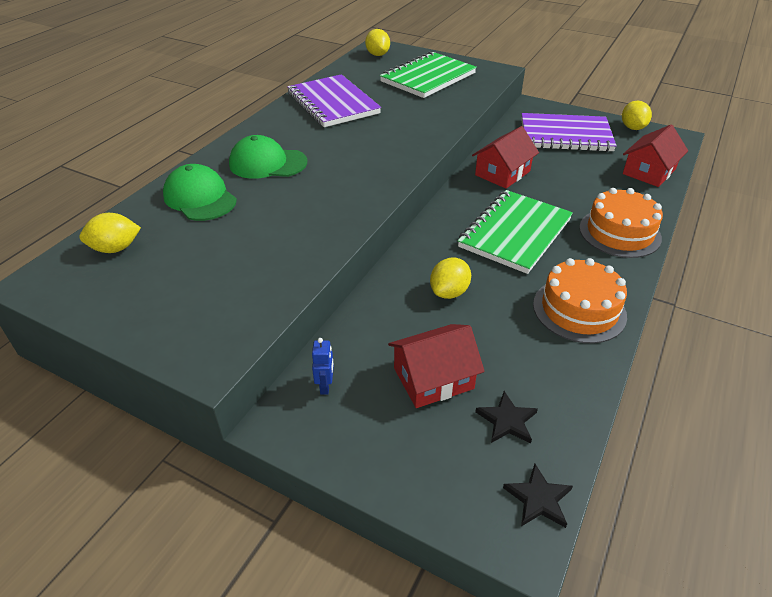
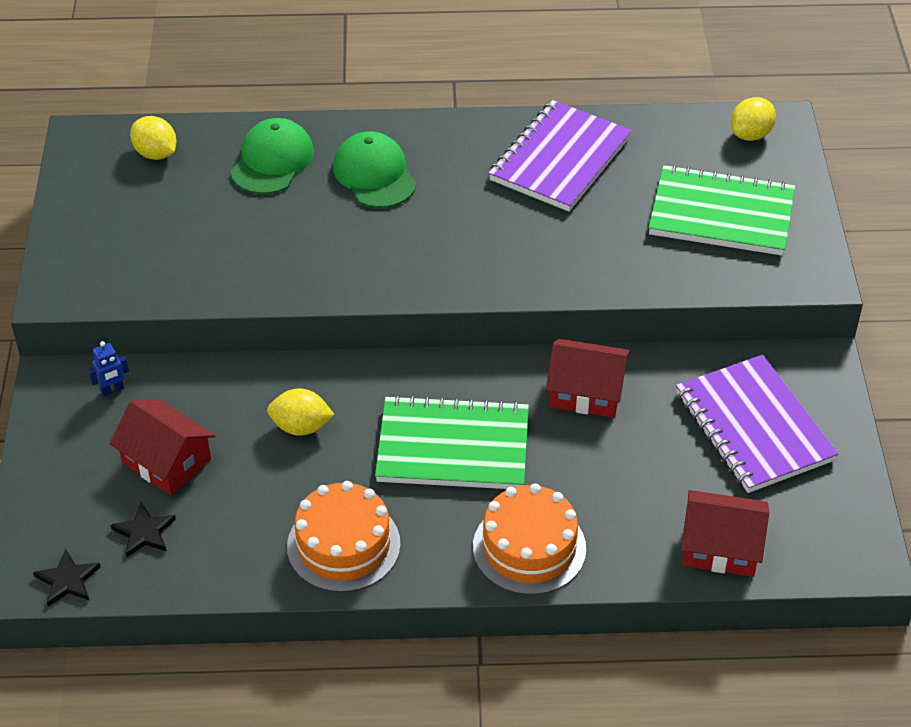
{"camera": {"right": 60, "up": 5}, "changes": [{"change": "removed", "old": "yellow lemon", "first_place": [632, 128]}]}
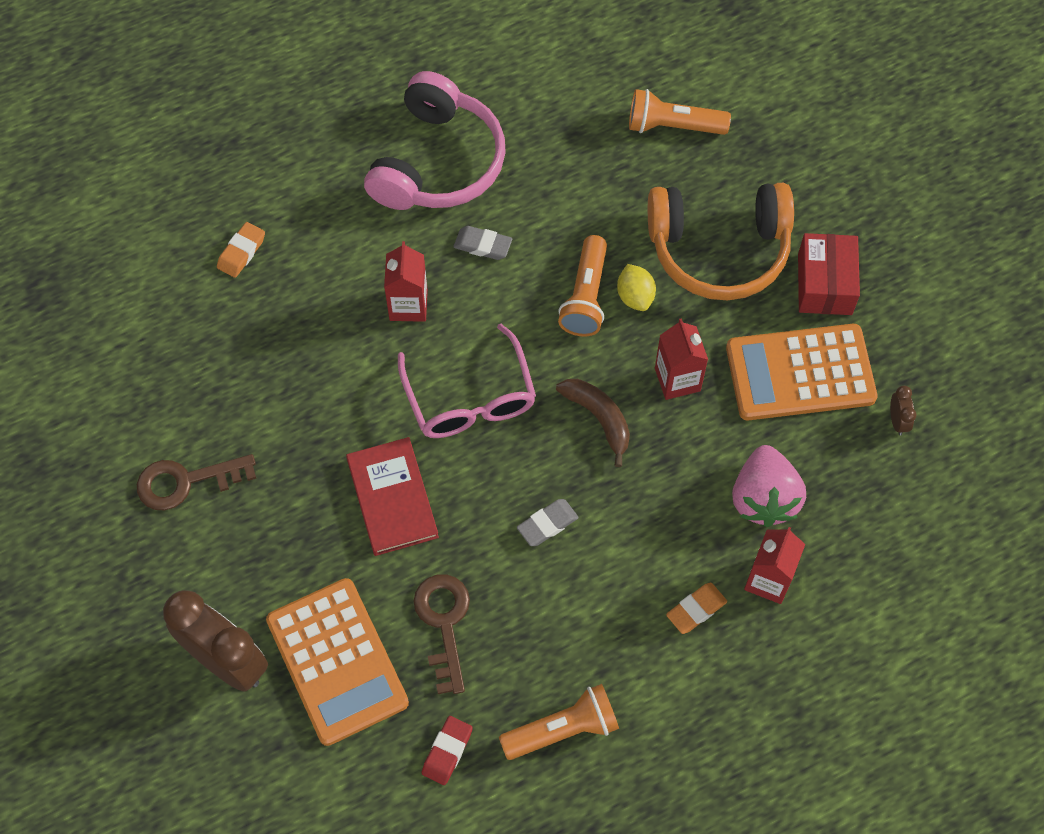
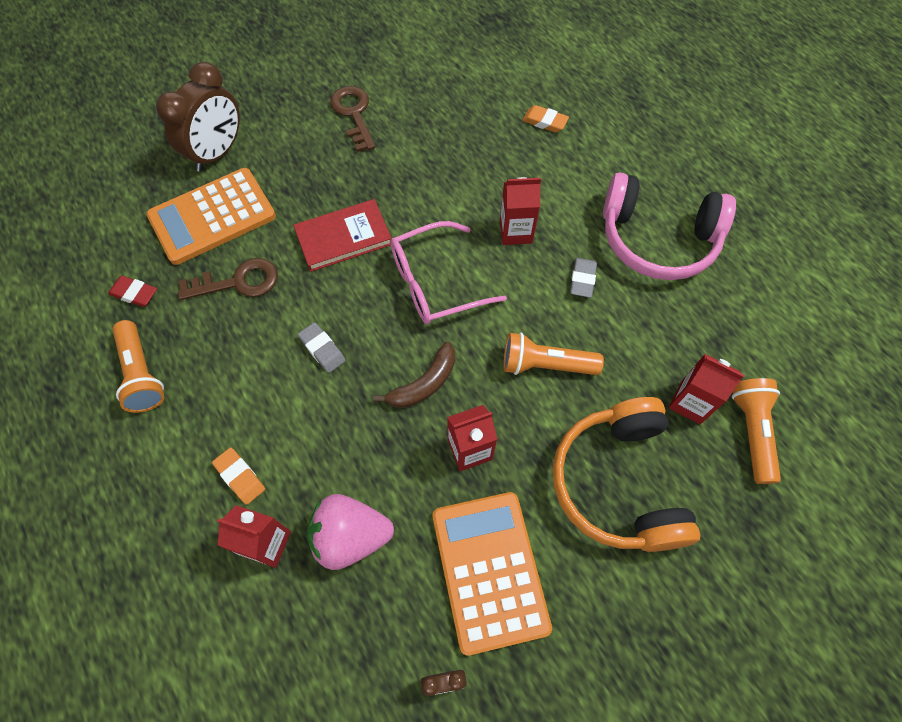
{"camera": {"right": 85, "up": 0}, "changes": [{"change": "removed", "old": "yellow lemon", "first_place": [635, 296]}, {"change": "removed", "old": "red box", "first_place": [824, 284]}, {"change": "added", "new": "red carton", "second_place": [690, 402]}]}
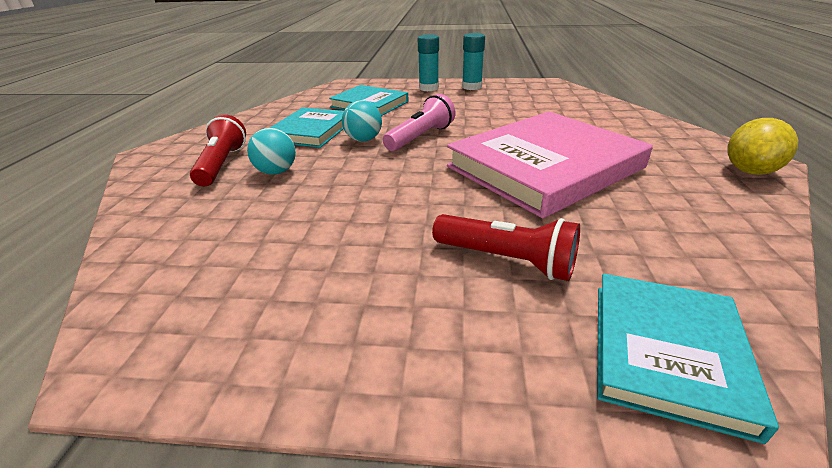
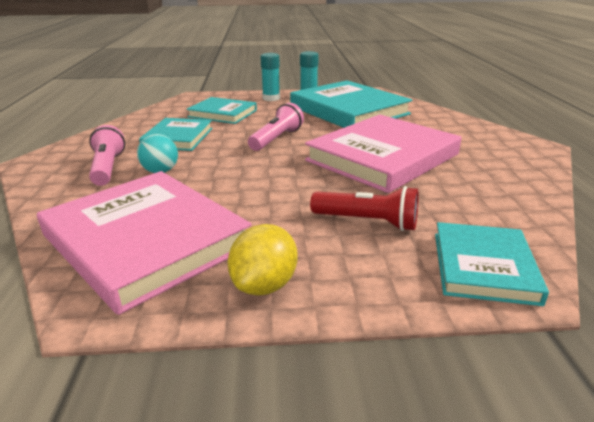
{"camera": {"right": -10, "up": -5}, "changes": [{"change": "removed", "old": "turquoise ball", "first_place": [363, 140]}, {"change": "added", "new": "pink book", "second_place": [146, 240]}, {"change": "added", "new": "turquoise book", "second_place": [348, 110]}, {"change": "moved", "old": "yellow lemon", "first_place": [749, 171], "second_place": [264, 285]}, {"change": "recoloured", "old": "red flashlight", "new": "pink flashlight", "first_place": [222, 164], "second_place": [108, 168]}]}
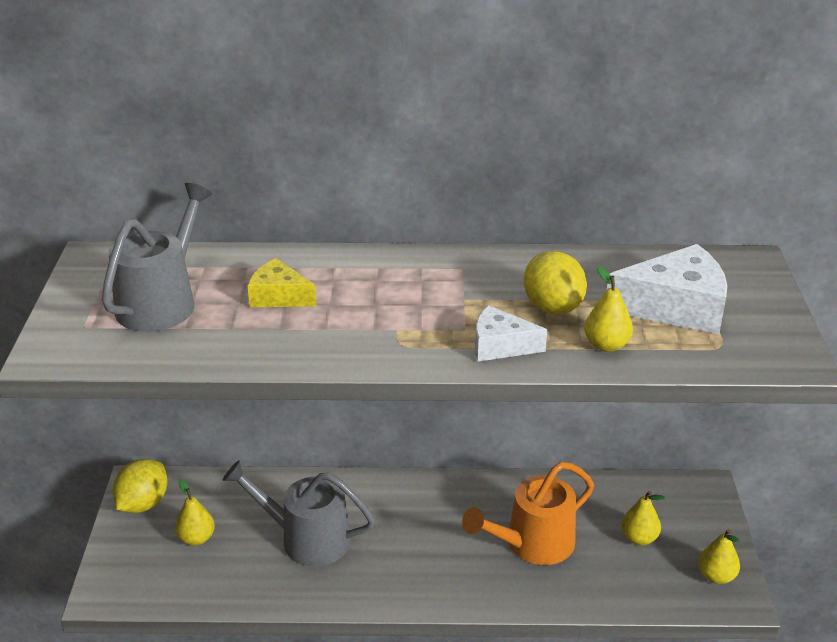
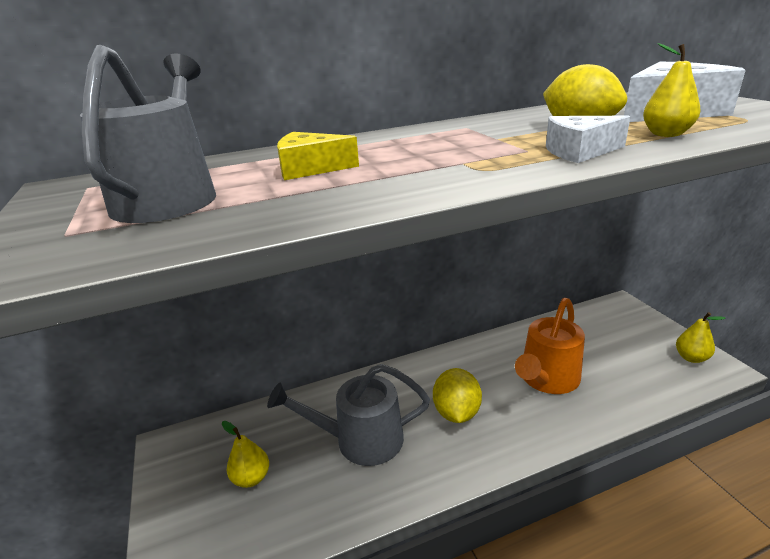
{"camera": {"right": -20, "up": -5}, "changes": [{"change": "removed", "old": "yellow pear", "first_place": [639, 538]}, {"change": "moved", "old": "yellow lemon", "first_place": [143, 504], "second_place": [456, 412]}]}
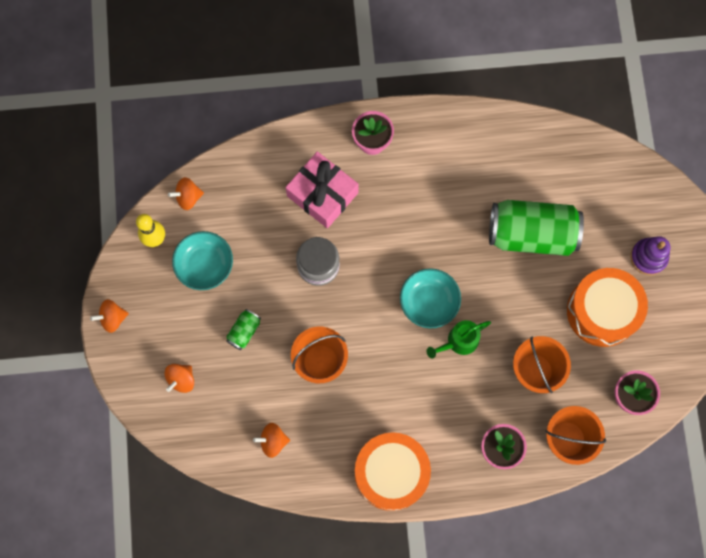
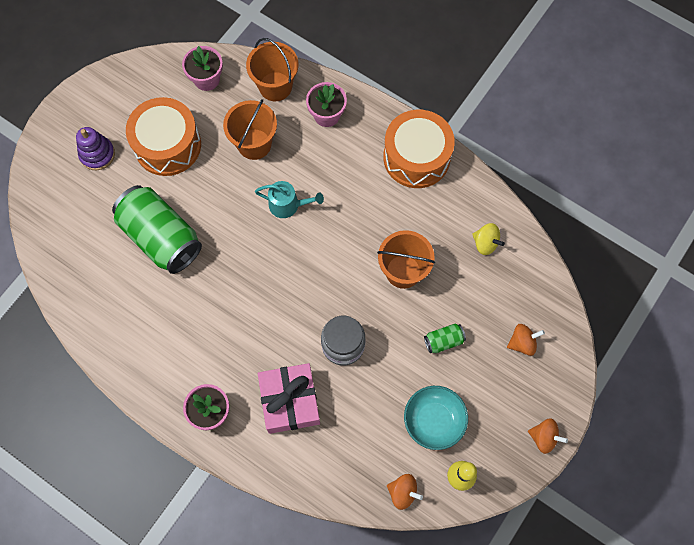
{"camera": {"right": -140, "up": -5}, "changes": [{"change": "removed", "old": "turquoise bowl", "first_place": [429, 302]}, {"change": "recoloured", "old": "orange spinning top", "new": "yellow spinning top", "first_place": [273, 441], "second_place": [485, 243]}, {"change": "recoloured", "old": "green watering can", "new": "turquoise watering can", "first_place": [459, 341], "second_place": [288, 205]}]}
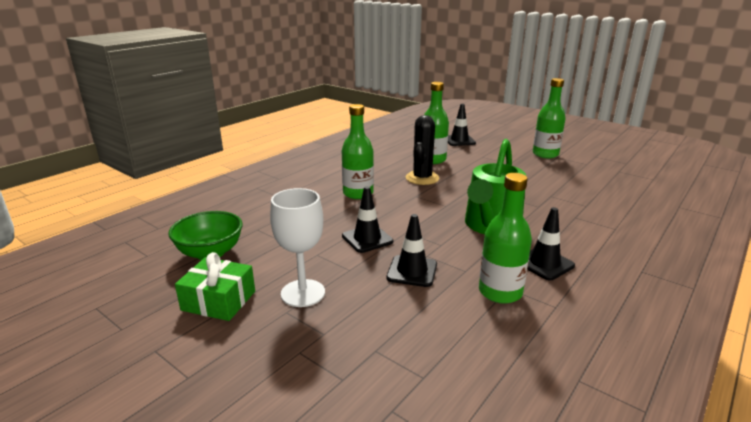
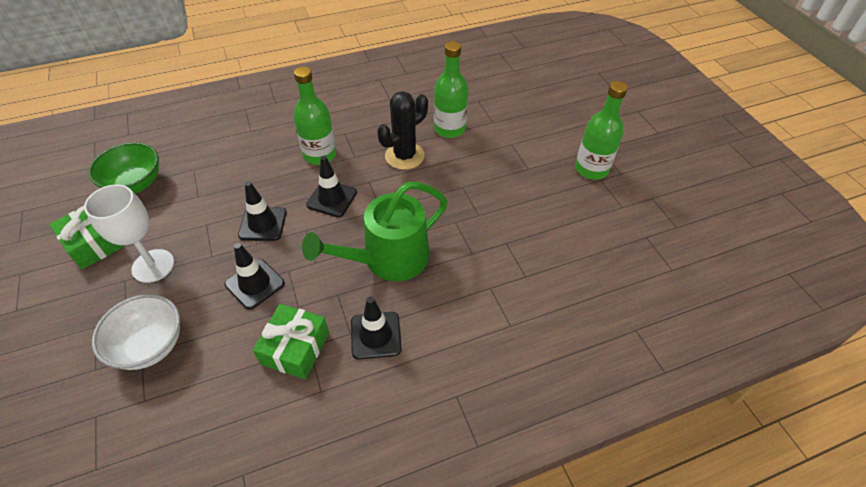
{"camera": {"right": 30, "up": 25}, "changes": [{"change": "added", "new": "white bowl", "second_place": [150, 346]}, {"change": "moved", "old": "black traffic cone", "first_place": [459, 140], "second_place": [332, 199]}, {"change": "replaced", "old": "green bottle", "new": "green gift", "first_place": [500, 292], "second_place": [295, 348]}]}
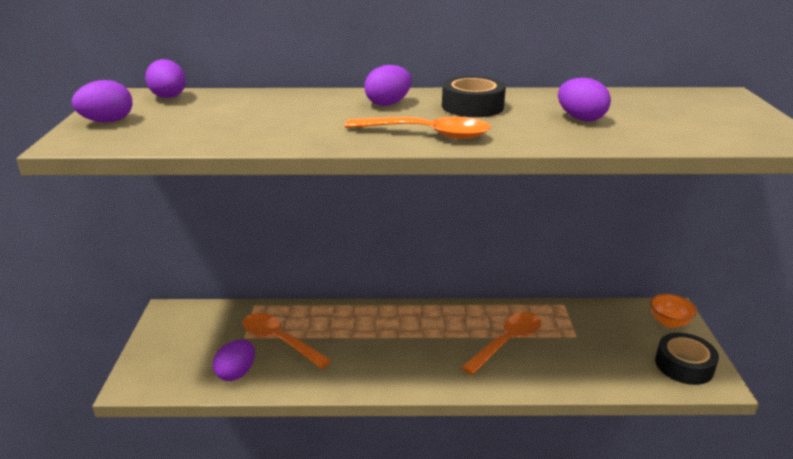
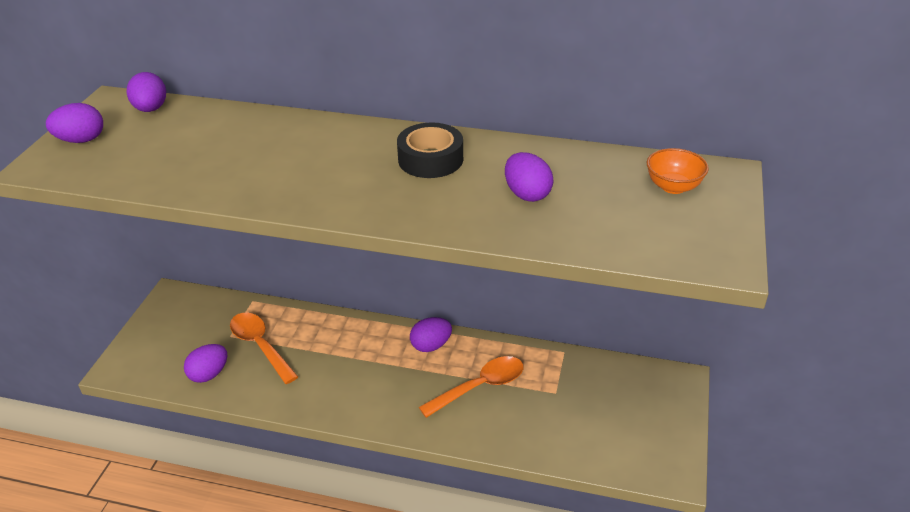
{"camera": {"right": 15, "up": 10}, "changes": [{"change": "removed", "old": "orange spoon", "first_place": [427, 134]}, {"change": "removed", "old": "black tape", "first_place": [684, 365]}, {"change": "moved", "old": "purple egg", "first_place": [388, 104], "second_place": [431, 345]}, {"change": "moved", "old": "orange bowl", "first_place": [669, 322], "second_place": [673, 187]}]}
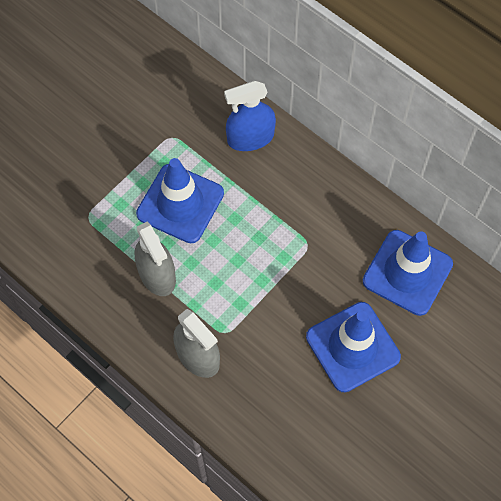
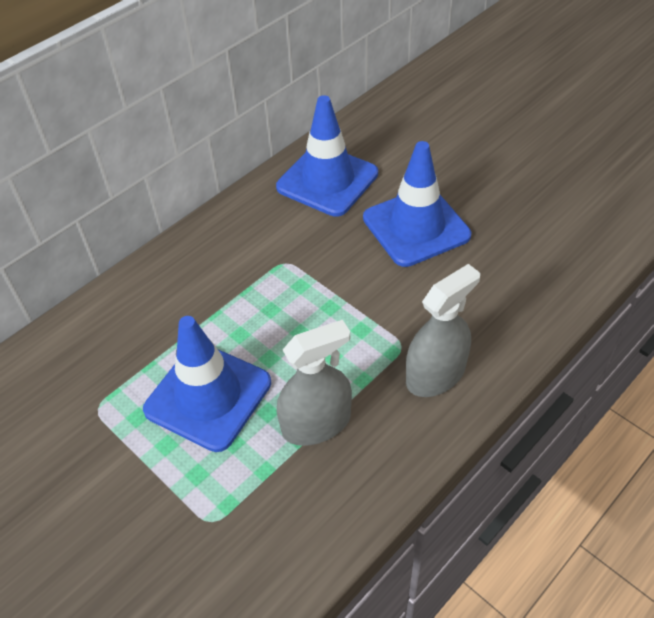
{"camera": {"right": -85, "up": -15}, "changes": [{"change": "removed", "old": "blue spray bottle", "first_place": [250, 138]}]}
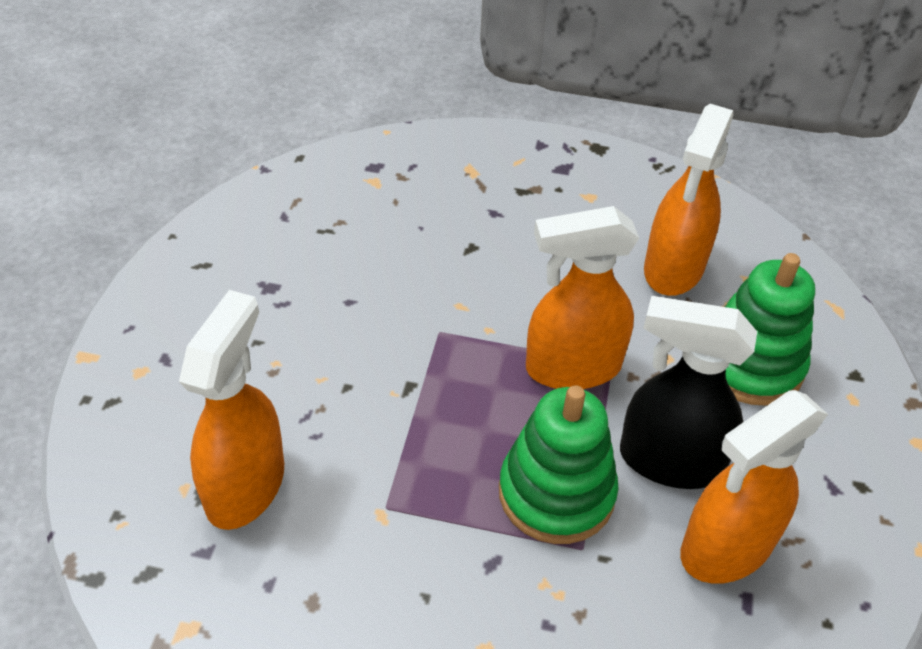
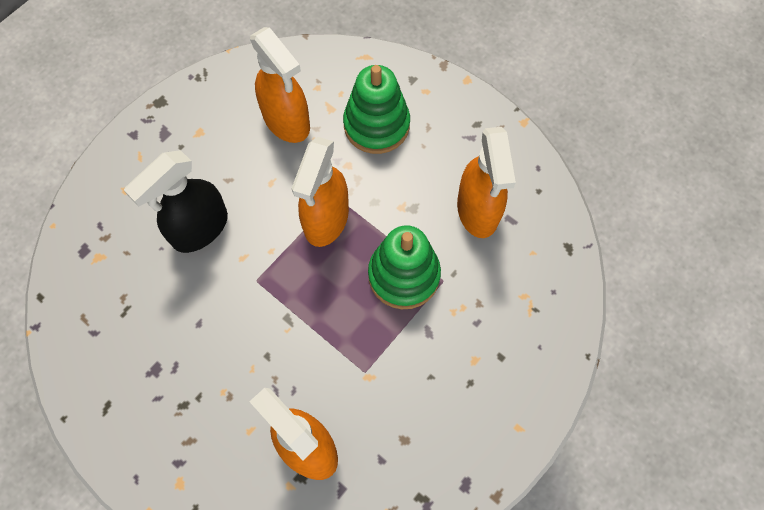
{"camera": {"right": -60, "up": 20}, "changes": [{"change": "moved", "old": "black spray bottle", "first_place": [669, 461], "second_place": [199, 229]}]}
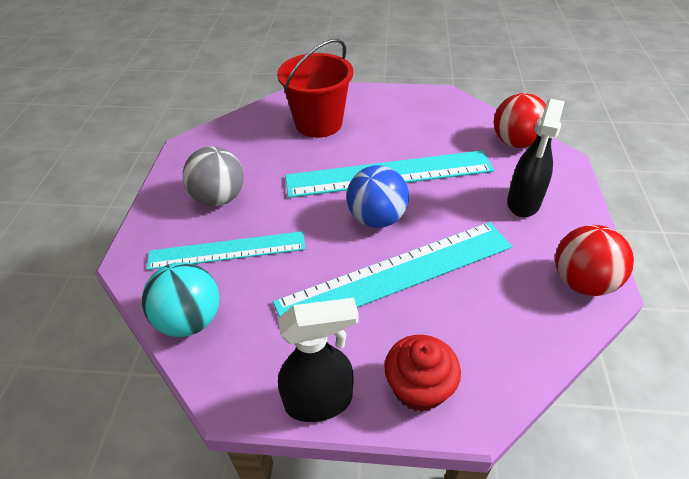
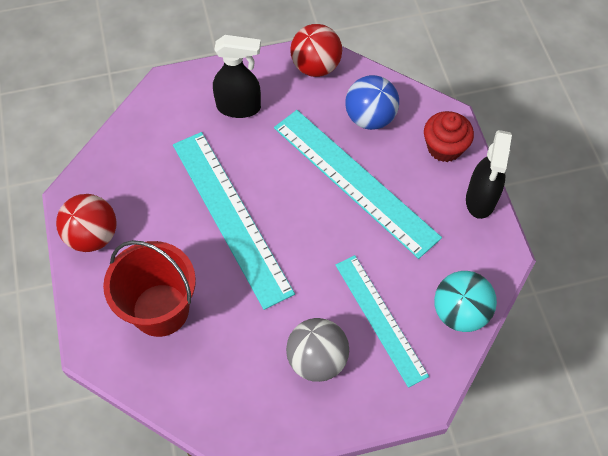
{"camera": {"right": -110, "up": 15}, "changes": [{"change": "moved", "old": "blue ball", "first_place": [376, 218], "second_place": [370, 118]}, {"change": "moved", "old": "red ball", "first_place": [515, 142], "second_place": [93, 236]}, {"change": "turned", "old": "black spray bottle", "first_place": [319, 401], "second_place": [480, 200], "degrees": -135}]}
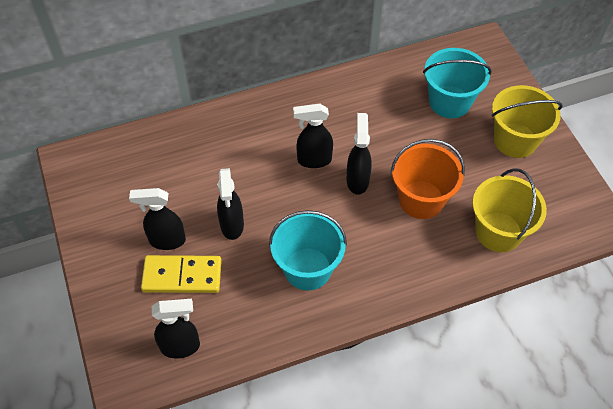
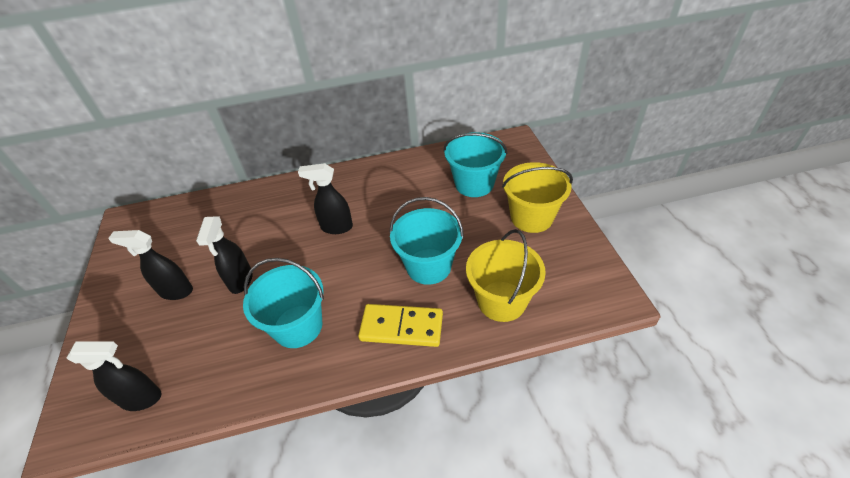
{"camera": {"right": 10, "up": -10}, "changes": [{"change": "removed", "old": "black spray bottle", "first_place": [357, 180]}, {"change": "moved", "old": "yellow domino", "first_place": [182, 276], "second_place": [401, 327]}, {"change": "recoloured", "old": "orange bucket", "new": "turquoise bucket", "first_place": [421, 199], "second_place": [428, 266]}]}
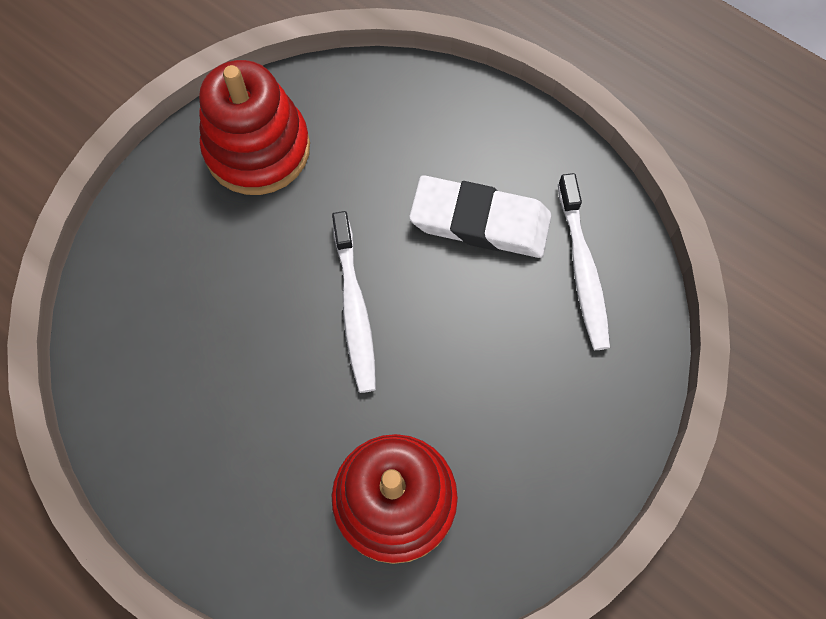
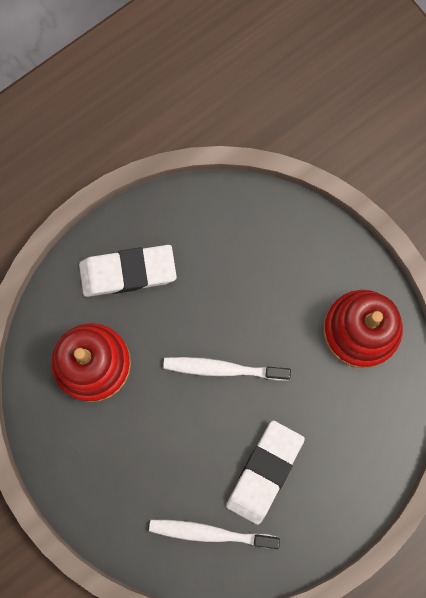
{"camera": {"right": 105, "up": 10}, "changes": [{"change": "added", "new": "white eraser", "second_place": [128, 272]}]}
